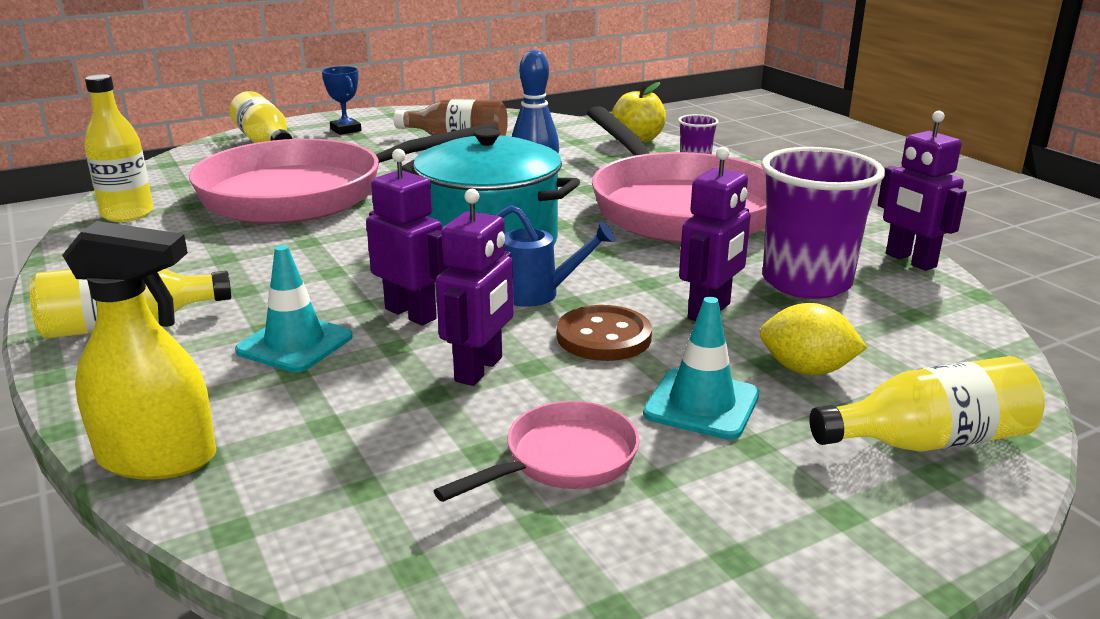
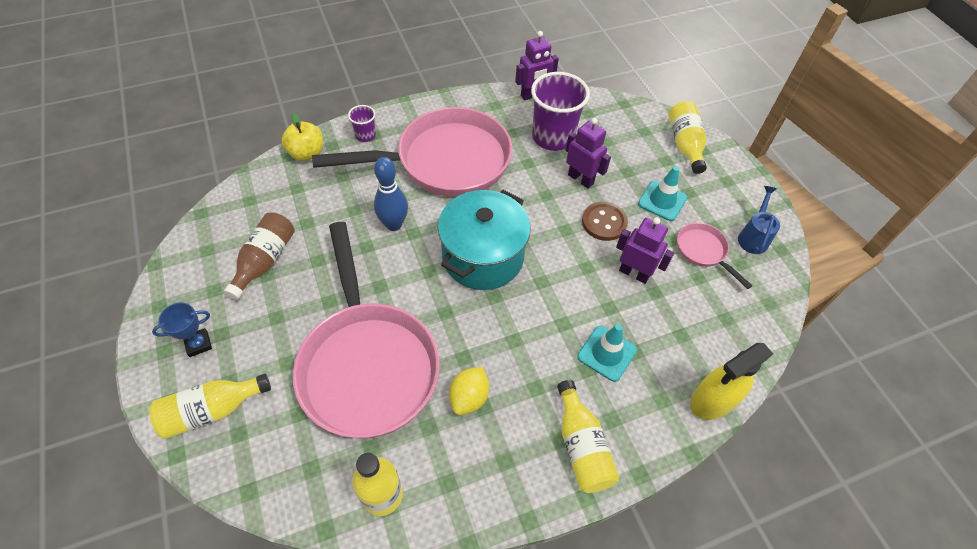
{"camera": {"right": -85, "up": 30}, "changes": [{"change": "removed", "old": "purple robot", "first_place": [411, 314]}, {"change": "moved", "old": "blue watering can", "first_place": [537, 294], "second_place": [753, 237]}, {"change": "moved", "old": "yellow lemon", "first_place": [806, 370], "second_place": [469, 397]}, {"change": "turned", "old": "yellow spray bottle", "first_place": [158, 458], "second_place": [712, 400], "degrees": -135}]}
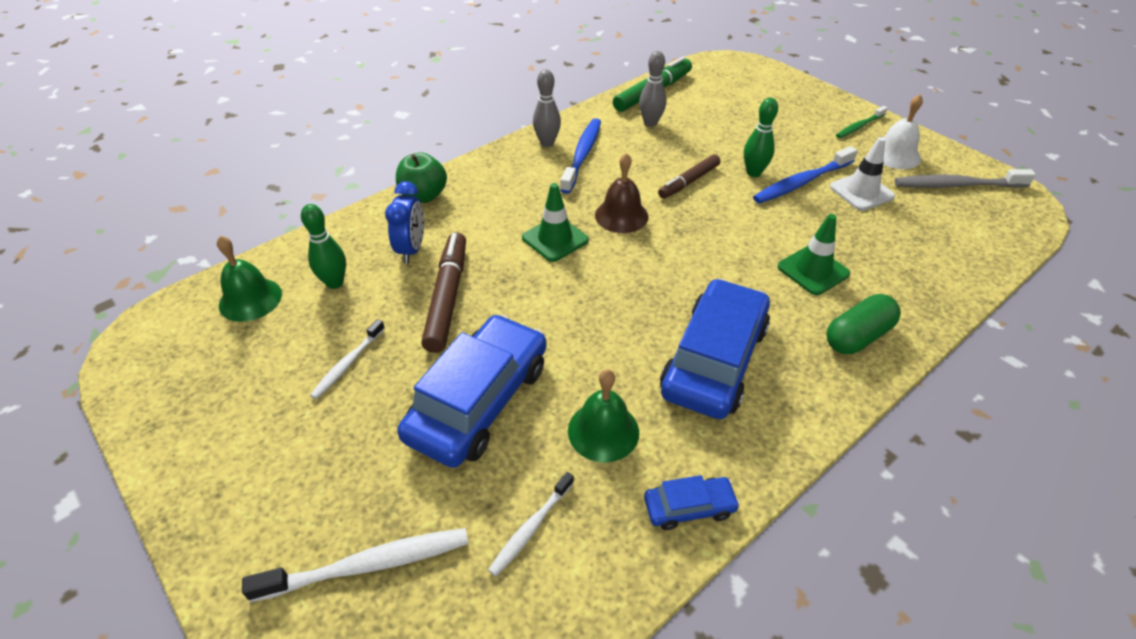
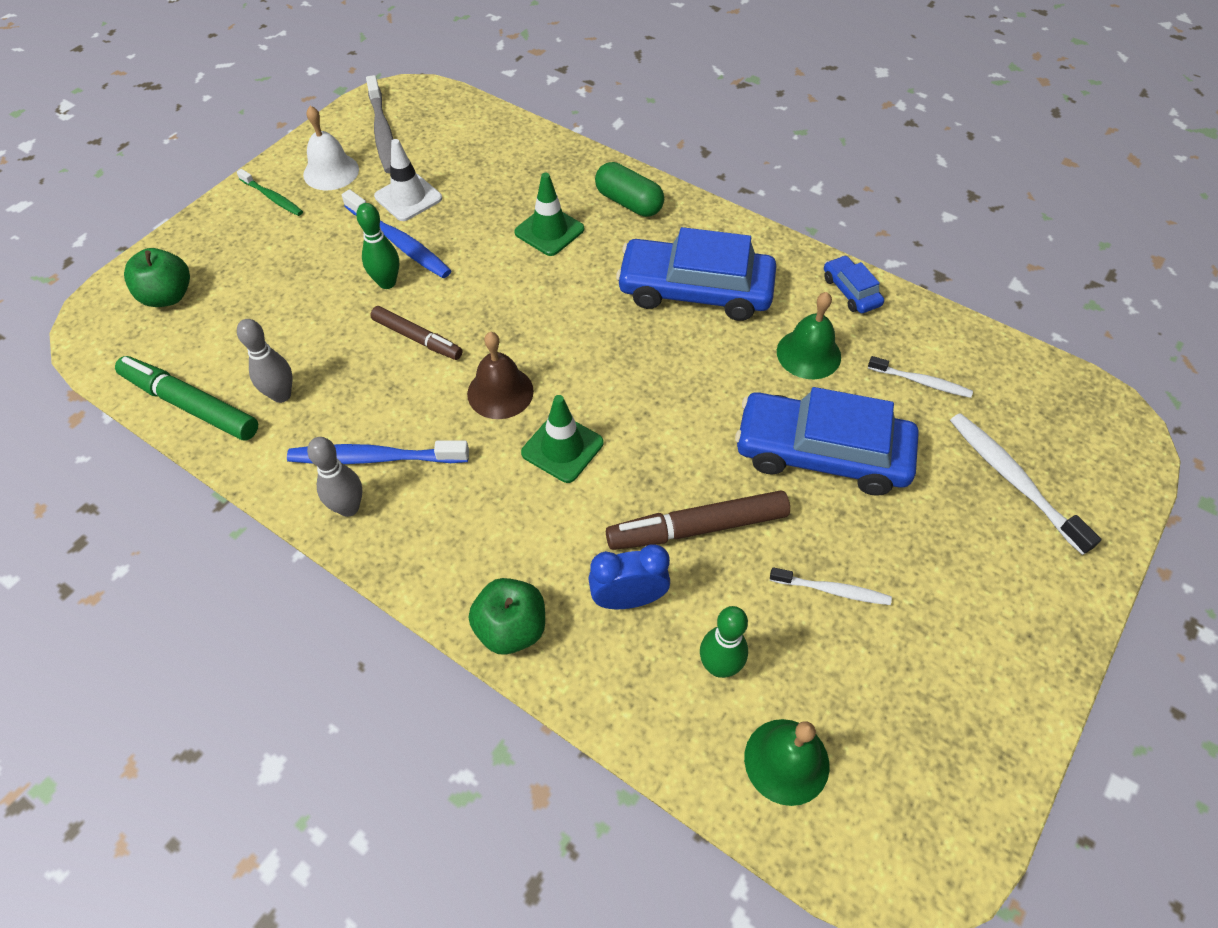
{"camera": {"right": -105, "up": 10}, "changes": [{"change": "added", "new": "green apple", "second_place": [168, 296]}]}
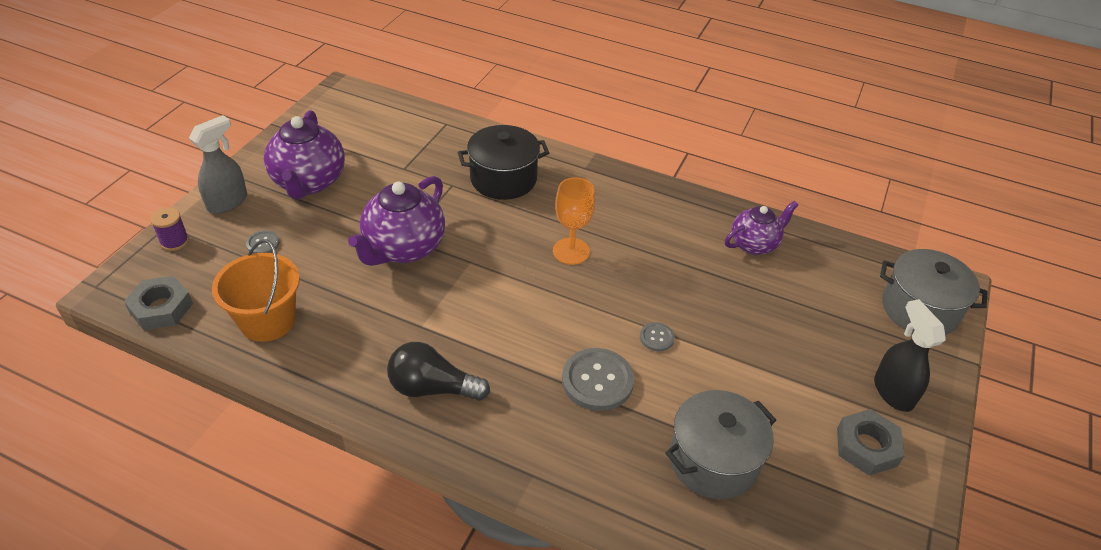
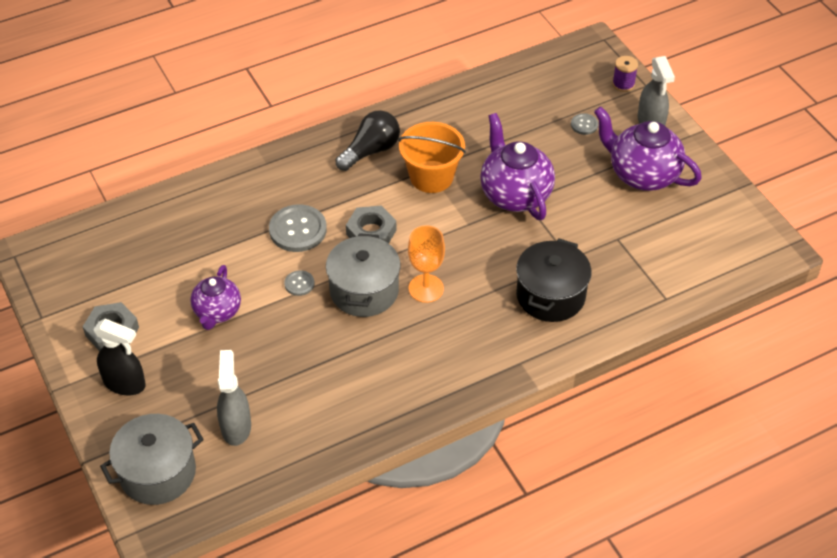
{"camera": {"right": 130, "up": 5}, "changes": [{"change": "added", "new": "grey spray bottle", "second_place": [236, 427]}, {"change": "moved", "old": "grey nut", "first_place": [161, 308], "second_place": [371, 232]}, {"change": "moved", "old": "orange bucket", "first_place": [267, 321], "second_place": [431, 177]}, {"change": "moved", "old": "grey pot", "first_place": [713, 461], "second_place": [364, 291]}, {"change": "moved", "old": "purple teapot", "first_place": [754, 244], "second_place": [217, 312]}]}
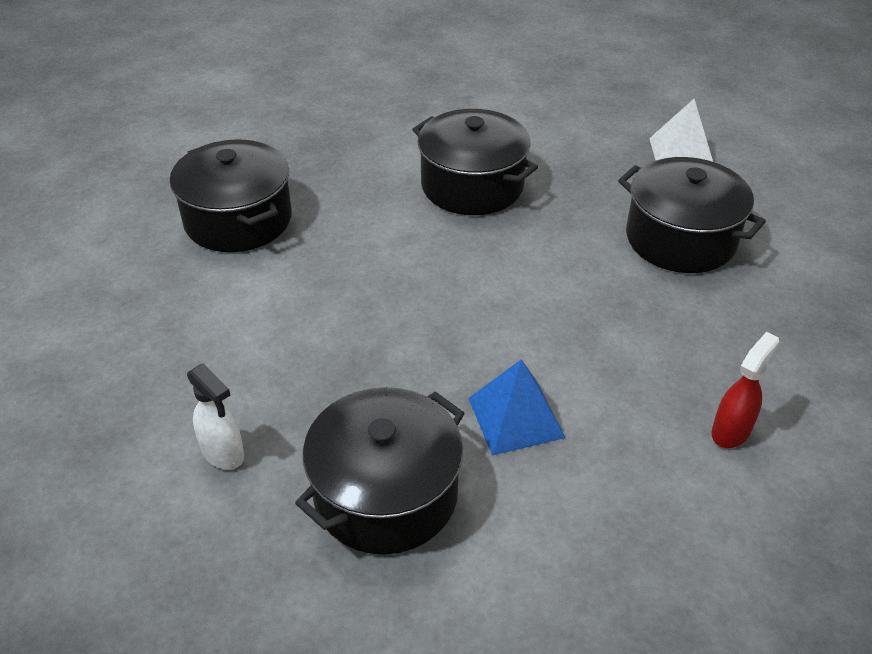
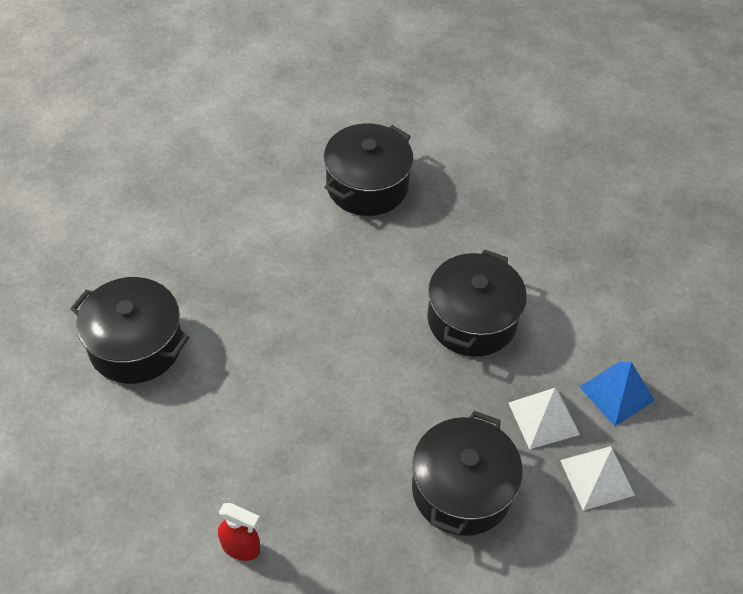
{"camera": {"right": 70, "up": 10}, "changes": [{"change": "removed", "old": "white spray bottle", "first_place": [223, 453]}, {"change": "added", "new": "white pyramid", "second_place": [543, 418]}, {"change": "moved", "old": "blue pyramid", "first_place": [515, 417], "second_place": [616, 393]}]}
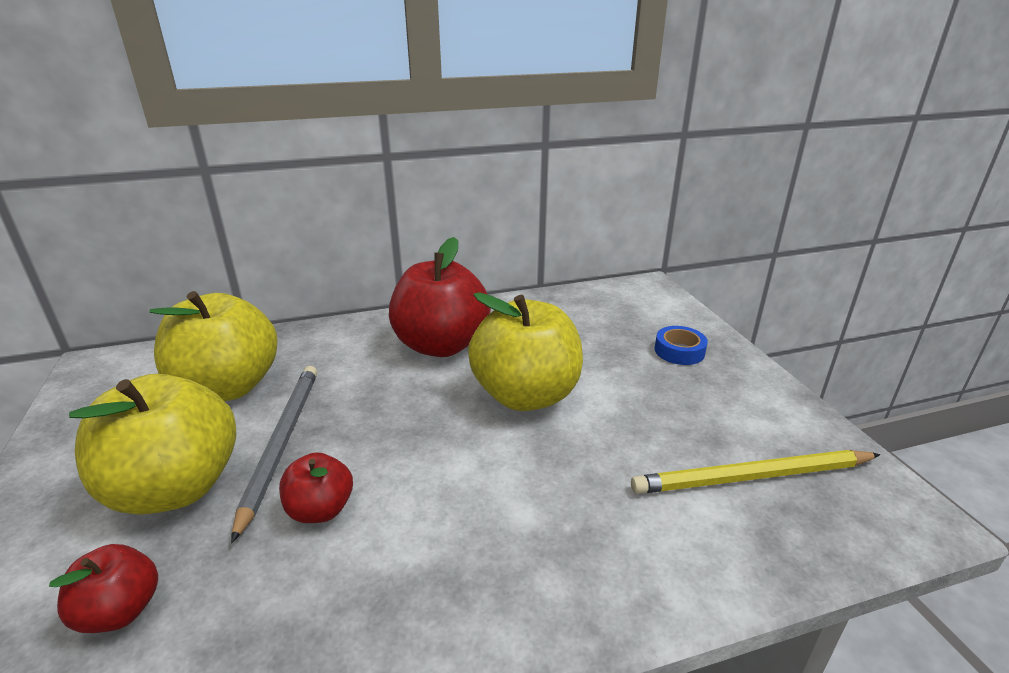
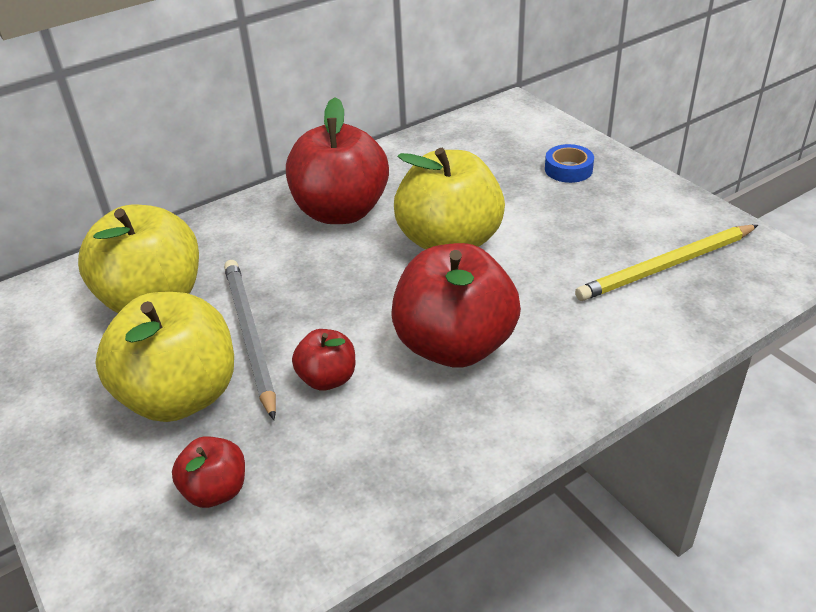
{"camera": {"right": -15, "up": 10}, "changes": [{"change": "added", "new": "red apple", "second_place": [455, 345]}]}
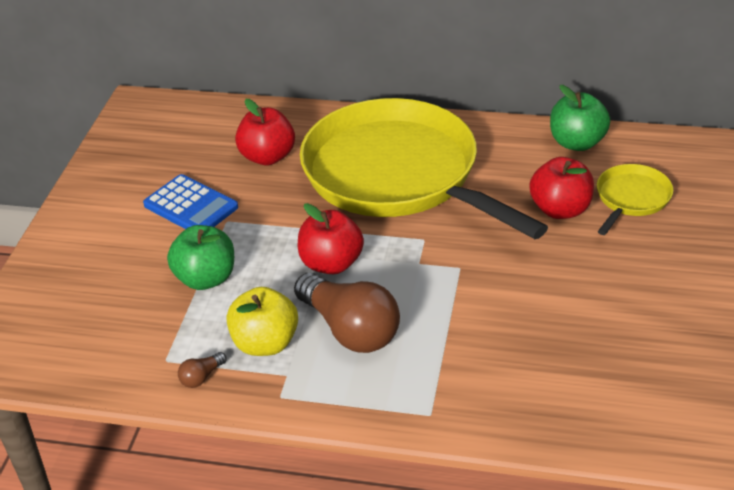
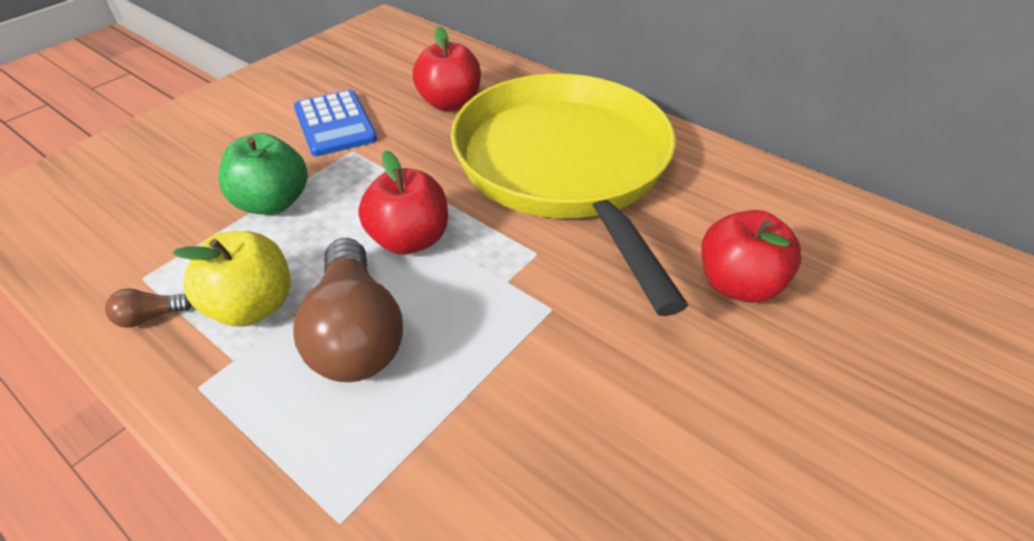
{"camera": {"right": 25, "up": 5}, "changes": [{"change": "removed", "old": "green apple", "first_place": [577, 143]}, {"change": "removed", "old": "yellow pan", "first_place": [631, 198]}]}
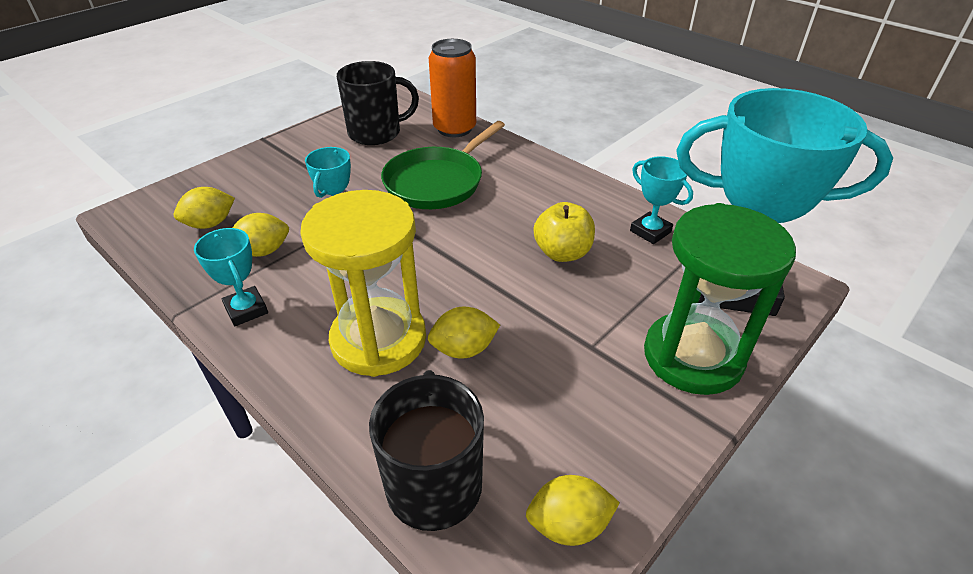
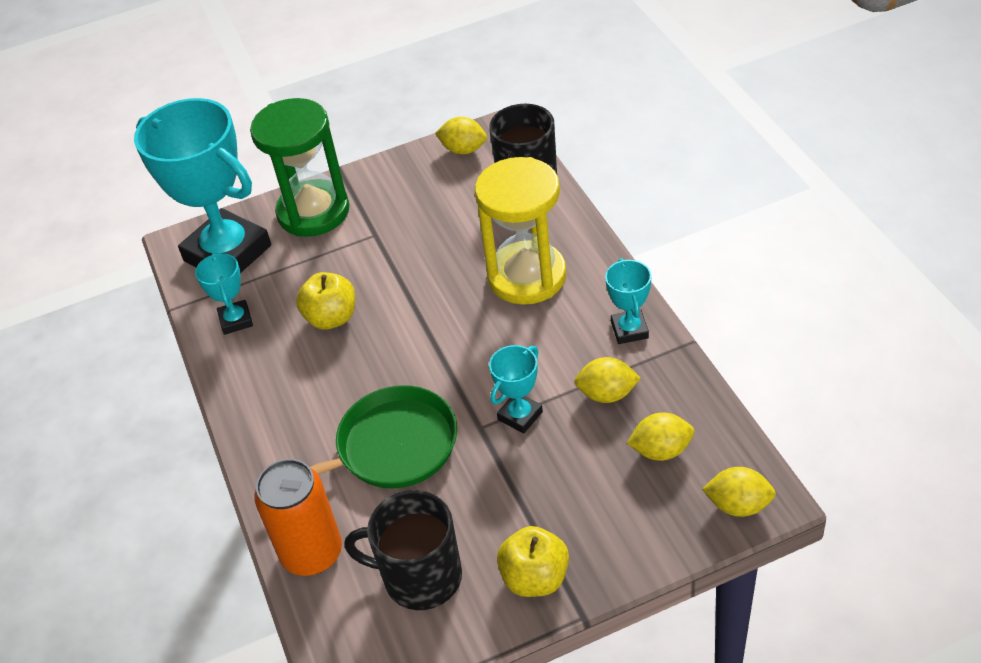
{"camera": {"right": -150, "up": 5}, "changes": [{"change": "added", "new": "yellow apple", "second_place": [535, 578]}, {"change": "moved", "old": "yellow lemon", "first_place": [464, 349], "second_place": [738, 505]}]}
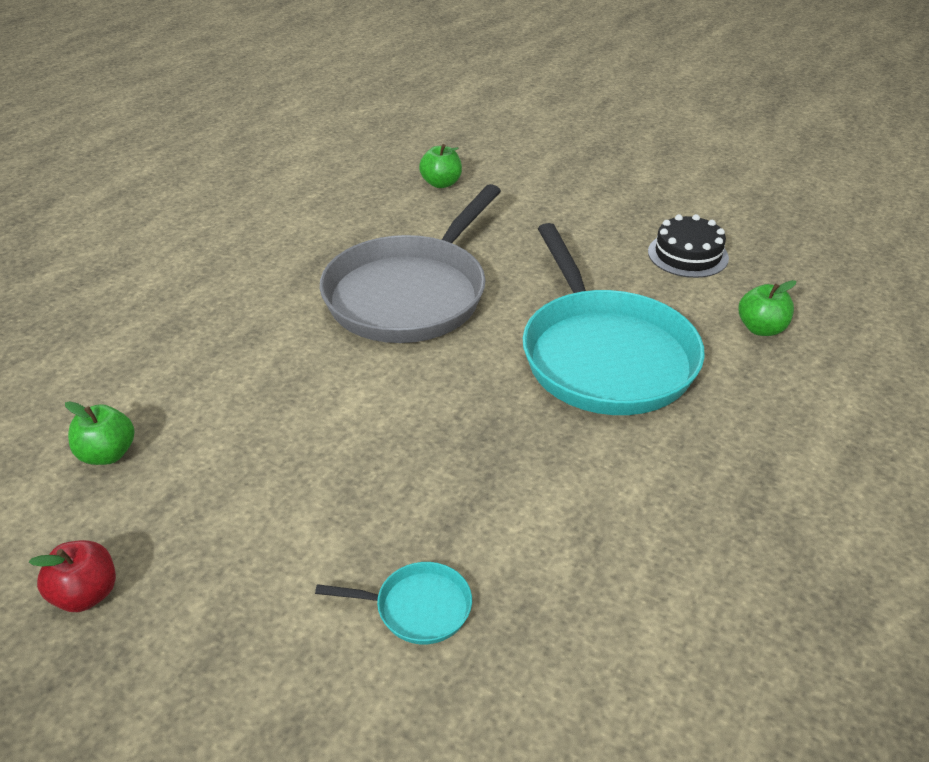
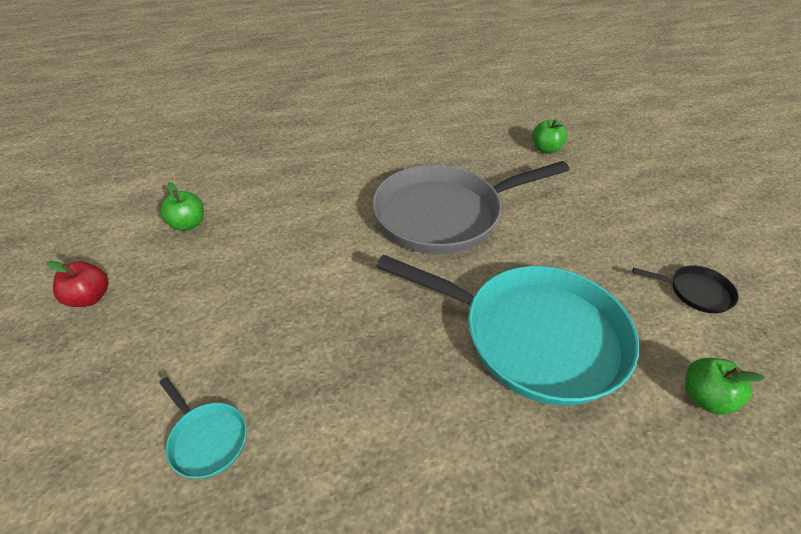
{"camera": {"right": 40, "up": 5}, "changes": [{"change": "replaced", "old": "black cake", "new": "black pan", "first_place": [688, 255], "second_place": [695, 292]}, {"change": "turned", "old": "turquoise pan", "first_place": [604, 355], "second_place": [533, 336], "degrees": -90}]}
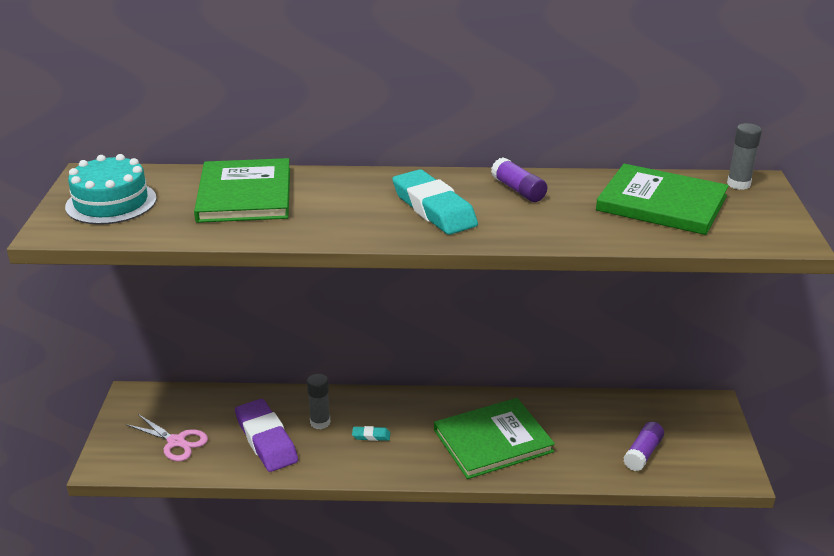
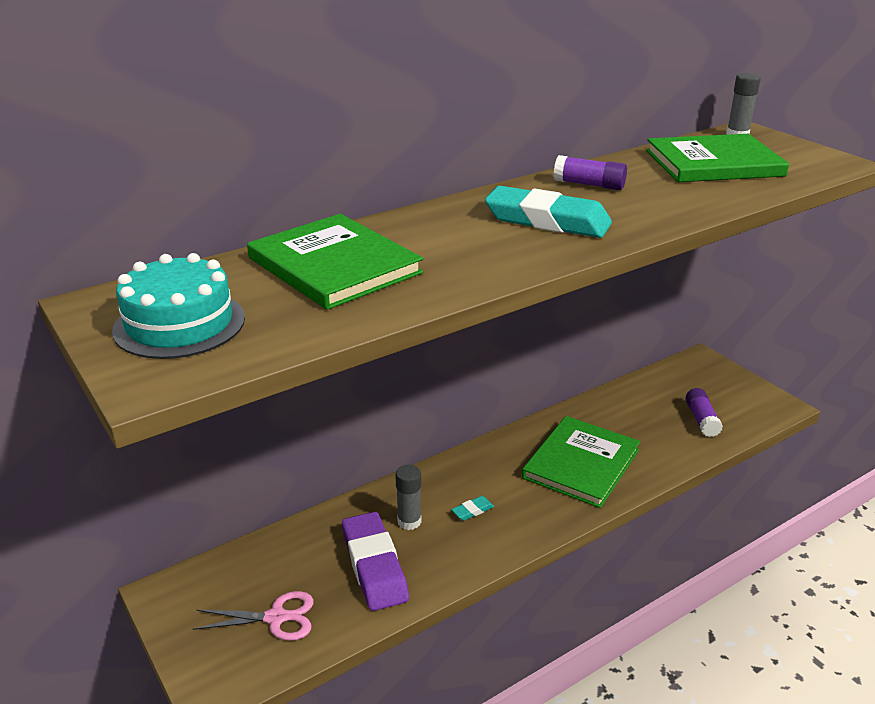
{"camera": {"right": -35, "up": 0}, "changes": [{"change": "turned", "old": "purple eraser", "first_place": [266, 440], "second_place": [374, 566], "degrees": 45}]}
